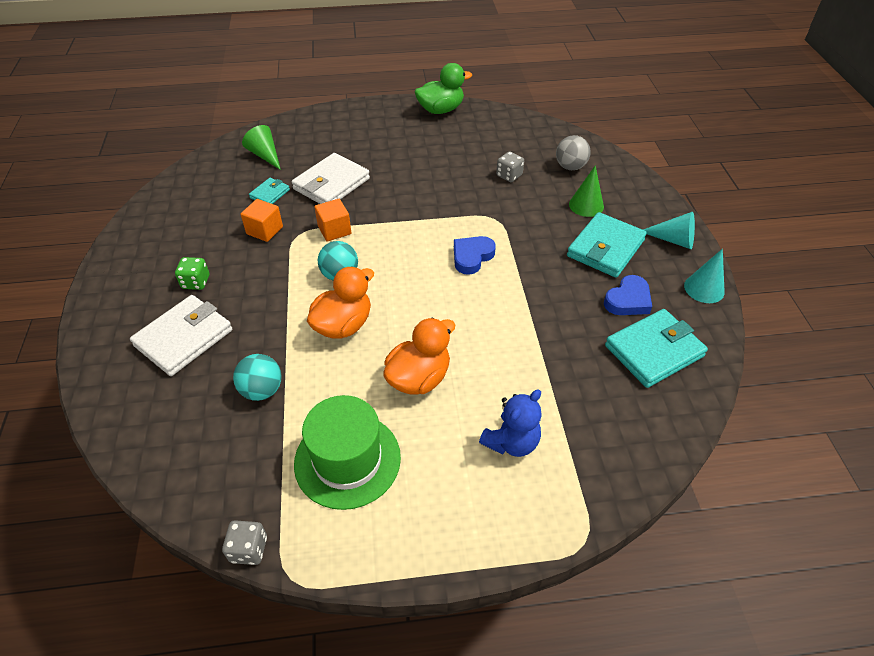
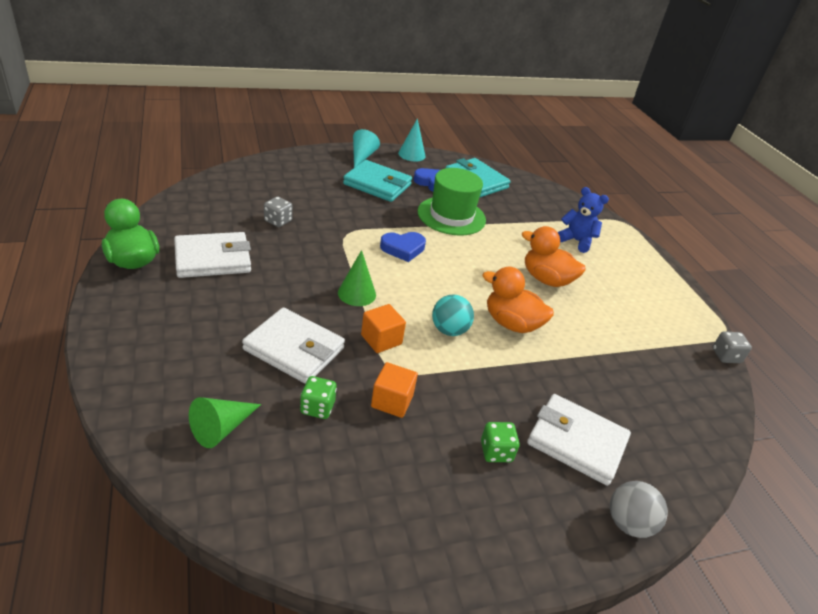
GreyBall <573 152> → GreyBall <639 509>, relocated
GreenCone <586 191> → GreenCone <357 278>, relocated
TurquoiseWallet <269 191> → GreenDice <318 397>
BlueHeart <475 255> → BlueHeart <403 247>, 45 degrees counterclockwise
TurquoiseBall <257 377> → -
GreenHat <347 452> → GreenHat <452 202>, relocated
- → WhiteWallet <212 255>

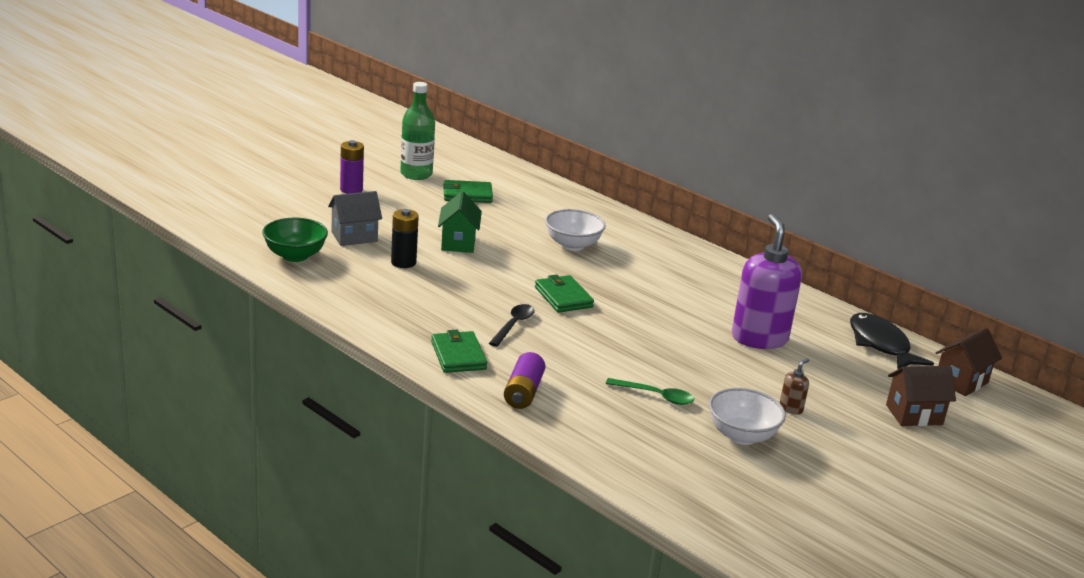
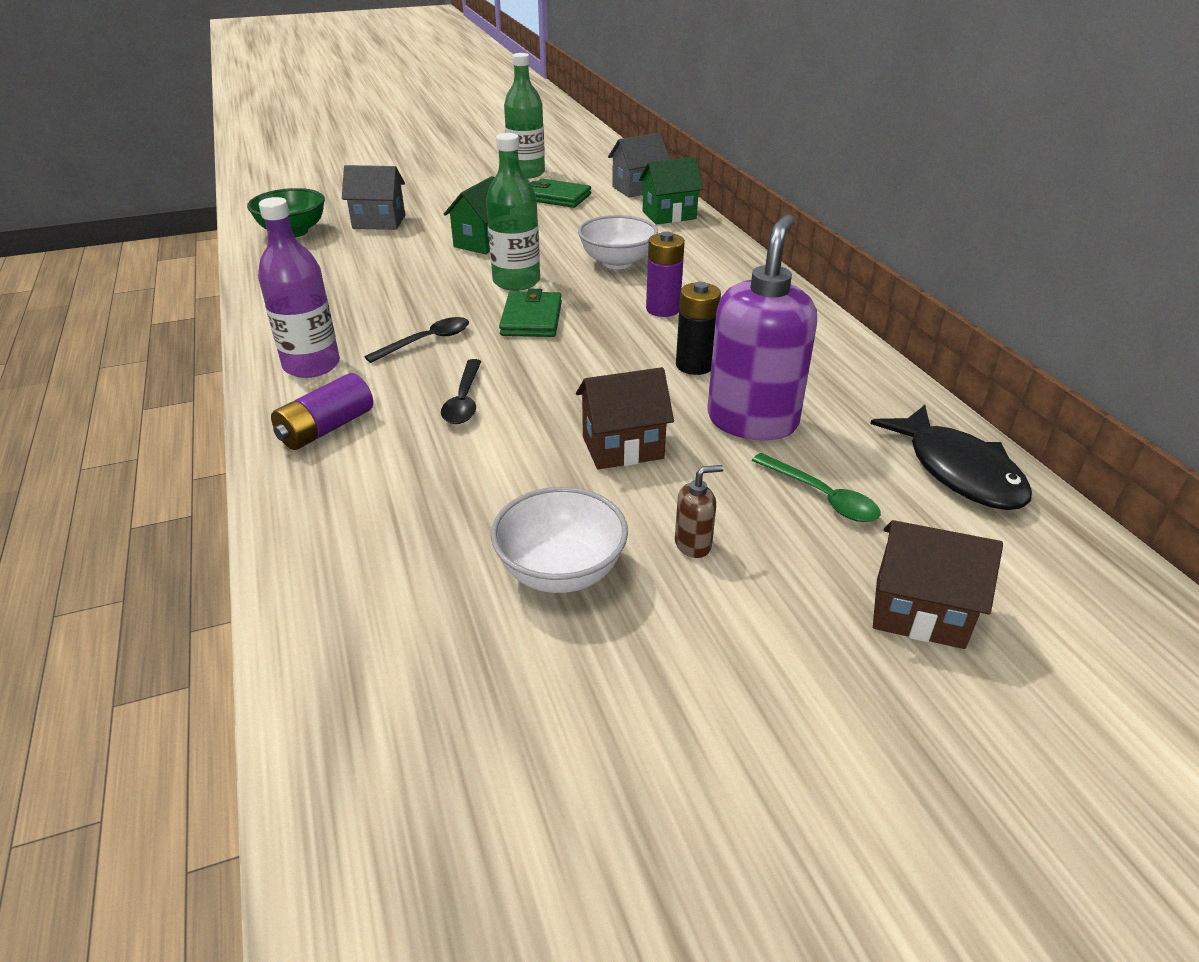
PurpleBattery <352 167> → PurpleBattery <665 274>, relocated
BlackBattery <405 238> → BlackBattery <698 328>, relocated
BlackFish <892 341> → BlackFish <951 457>, 150 degrees clockwise
BrownHouse <969 362> → BrownHouse <625 418>, relocated
GreenWallet <459 351> → PurpleBottle <299 287>
GreenSpoon <650 391> → GreenSpoon <816 487>, relocated
- → GreenBottle <513 212>
- → GreyHouse <639 165>
- → GreenHouse <671 191>
- → BlackSpoon <461 391>

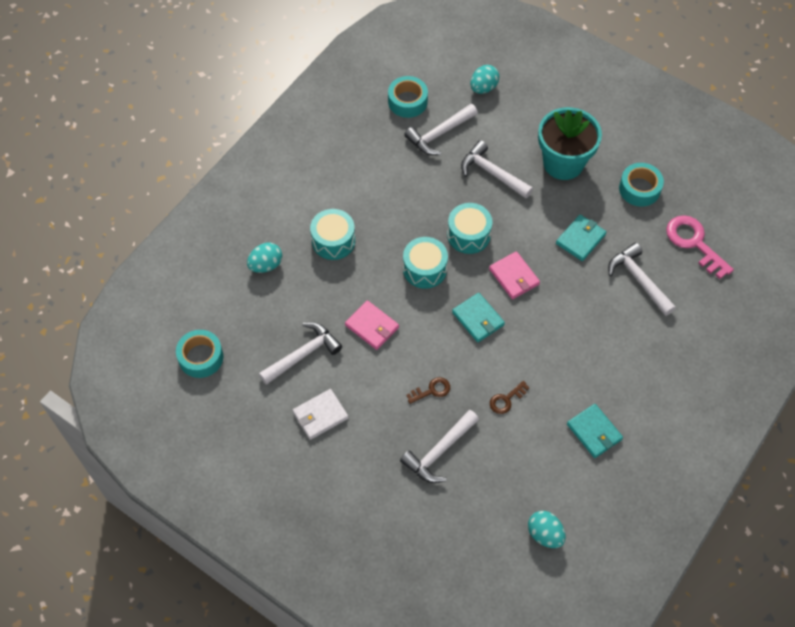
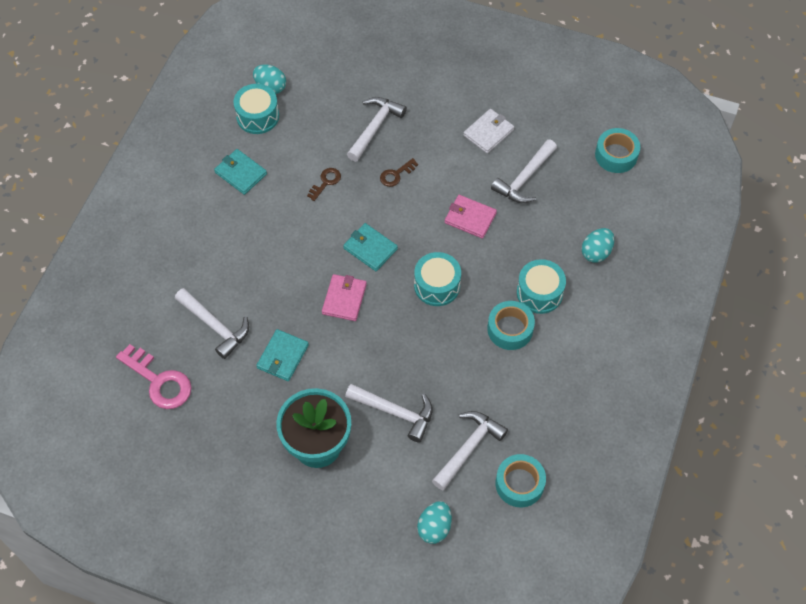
TurquoiseTape <641 185> → TurquoiseTape <511 325>, relocated
TurquoiseDrum <469 228> → TurquoiseDrum <256 109>, relocated
PinkWallet <514 275> → PinkWallet <344 297>, 60 degrees clockwise

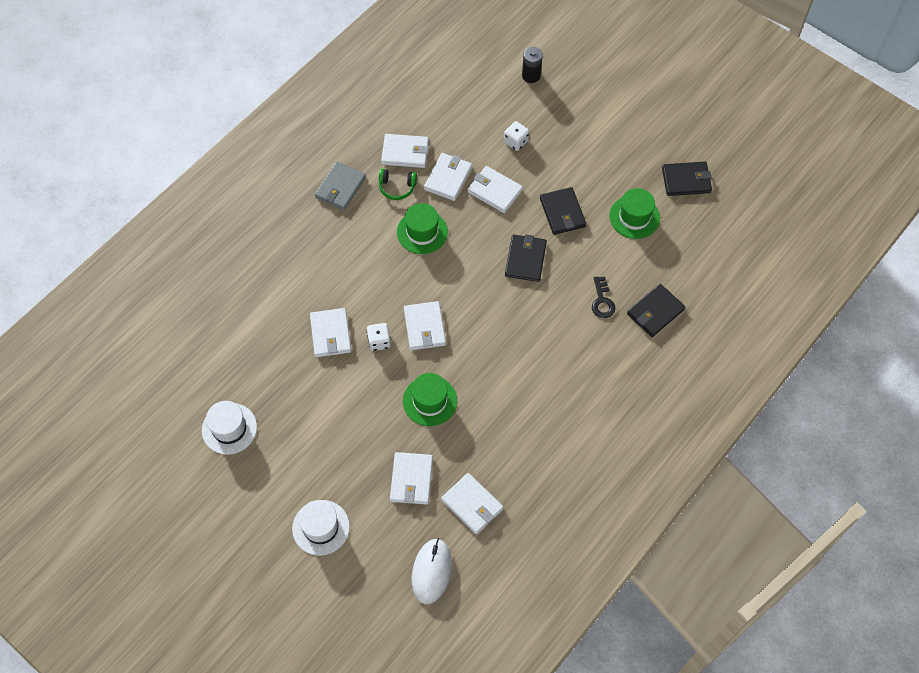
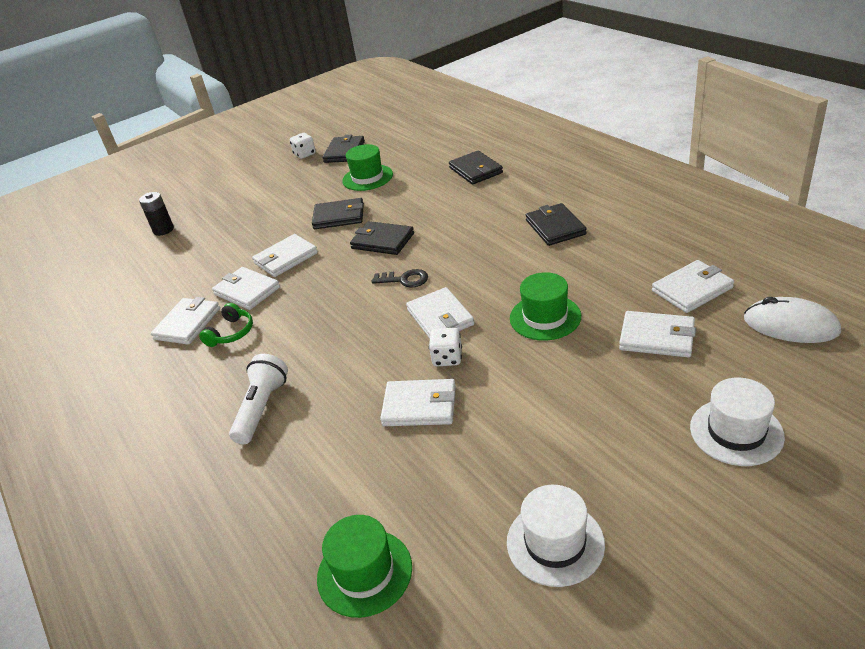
WhiteDice <516 136> → WhiteDice <303 146>, relocated
GreyWallet <340 186> → -
GreenHat <422 228> → GreenHat <364 566>, relocated
BlackKey <603 297> → BlackKey <399 278>, relocated
WhiteWallet <425 325> → WhiteWallet <440 313>, 60 degrees clockwise
- → BlackWallet <556 224>
- → WhiteFlashlight <258 399>

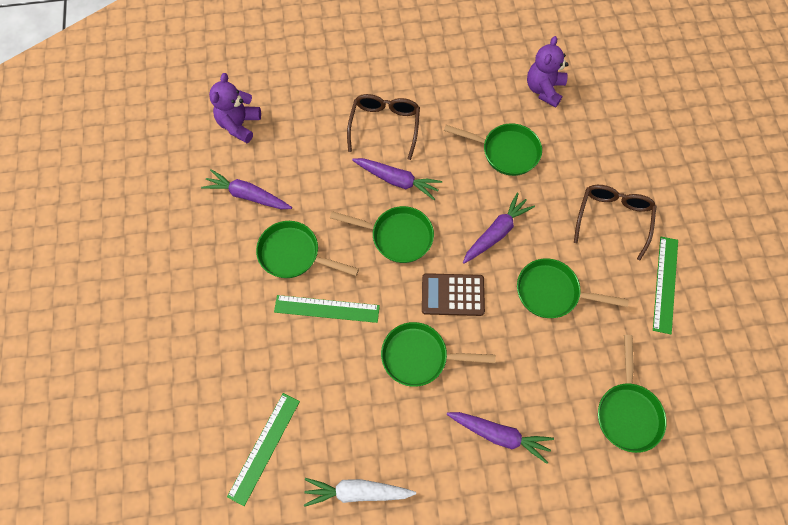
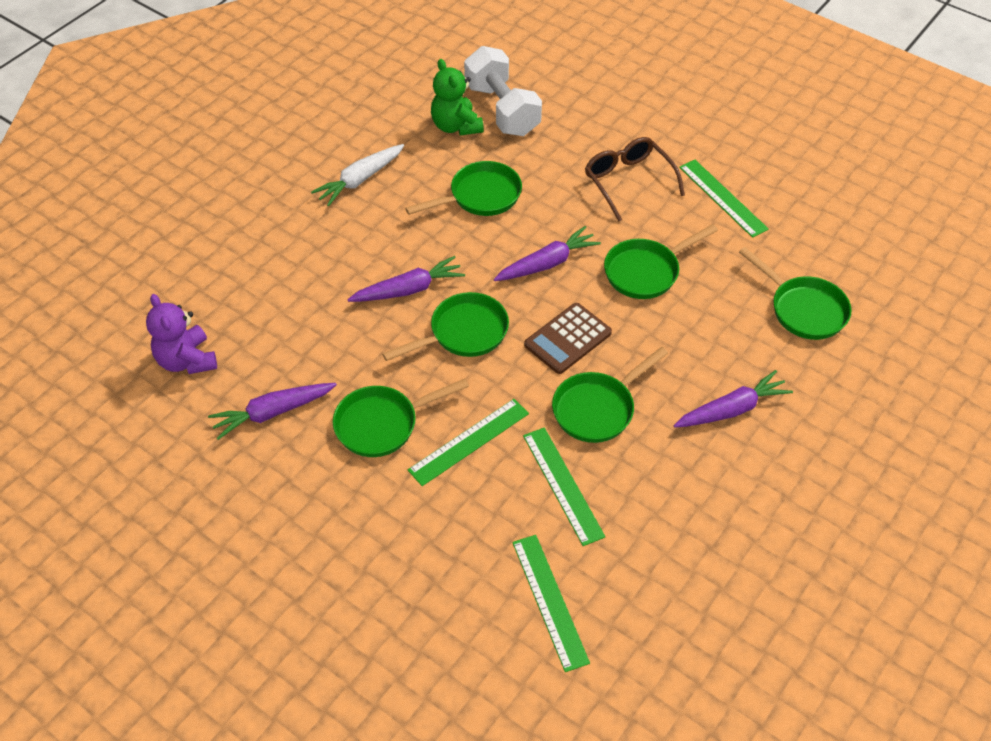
PurpleTeddyBear <548 71> → GreenTeddyBear <457 97>
BrownGlasses <383 127> → -
PurpleCarrot <499 228> → PurpleCarrot <547 253>, 60 degrees clockwise
WhiteCarrot <360 492> → WhiteCarrot <357 175>, relocated
- → WhiteDumbbell <503 91>
- → GreenRuler <564 487>

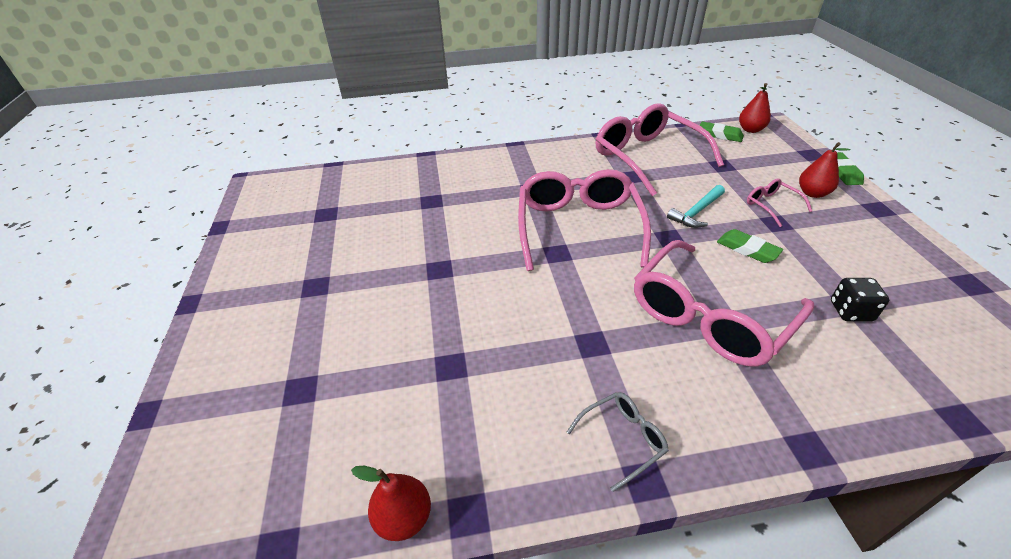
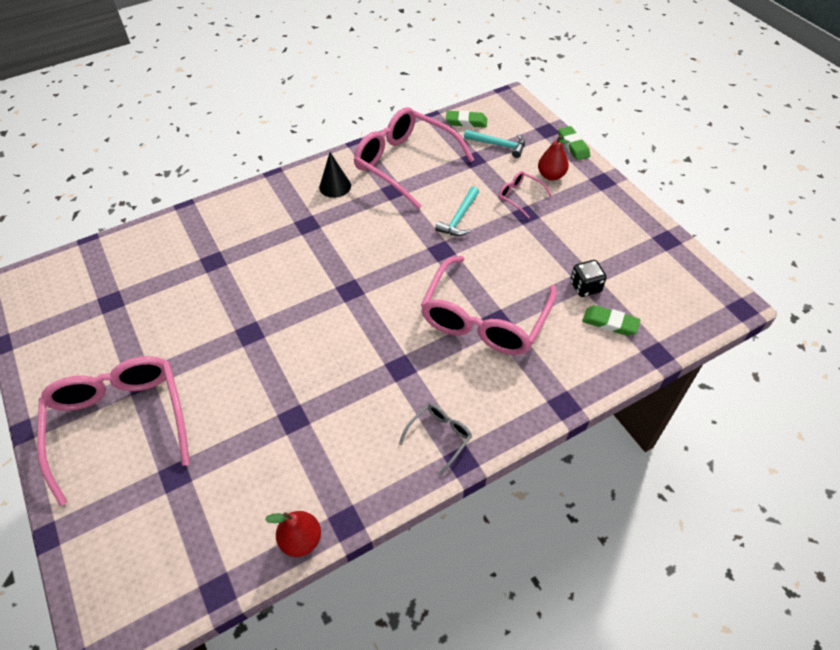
RedPear <755 108> → -
PinkGlasses <584 220> → PinkGlasses <113 431>, relocated
GreenEraser <750 246> → GreenEraser <611 320>, relocated
- → TurquoiseHammer <494 144>
- → BlackCone <335 175>

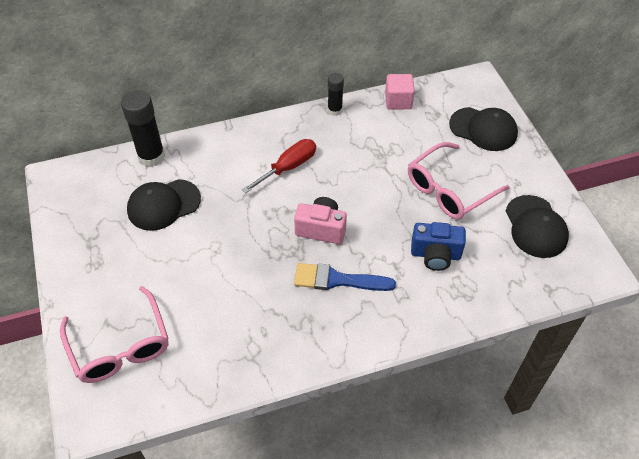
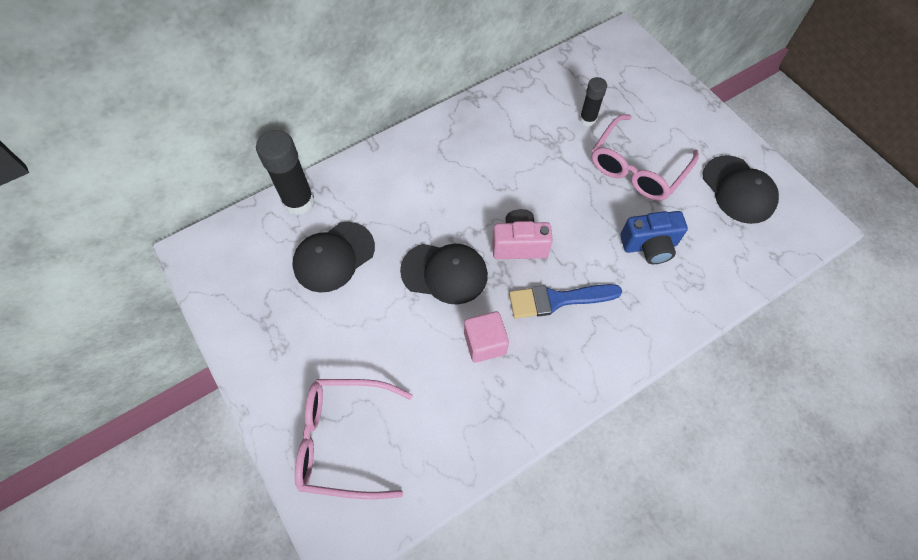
BlackGlueStick <336 94> → BlackGlueStick <593 101>, relocated
PinkCube <400 91> → PinkCube <486 337>, relocated
BlackCap <483 129> → BlackCap <444 274>, relocated
RedScrewdriver <279 166> → -
PinkGlasses <114 334> → PinkGlasses <354 439>, 135 degrees clockwise

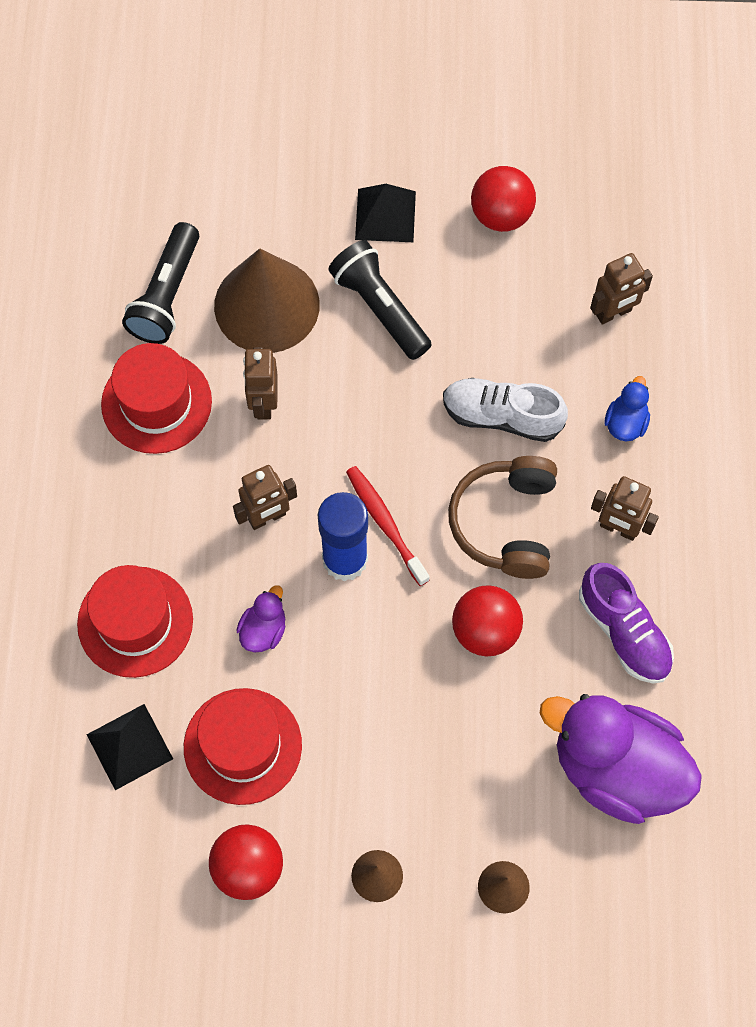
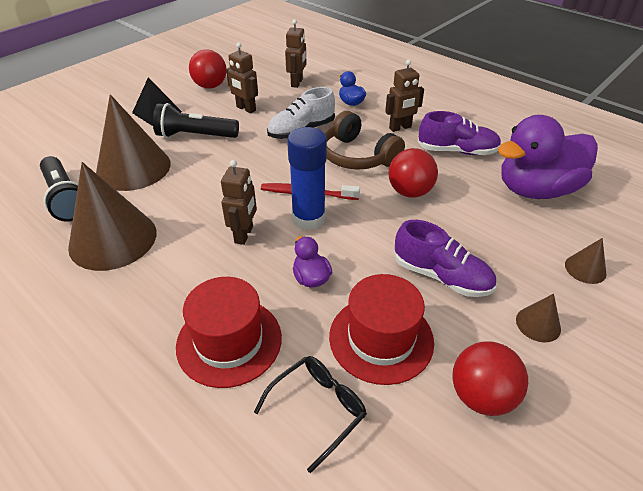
RedHat <156 398> → BrownCone <112 216>
BrownRobot <260 383> → BrownRobot <242 77>, relocated
BlackPyramid <130 747> → BlackGlasses <310 414>
- → PurpleShoe <445 258>

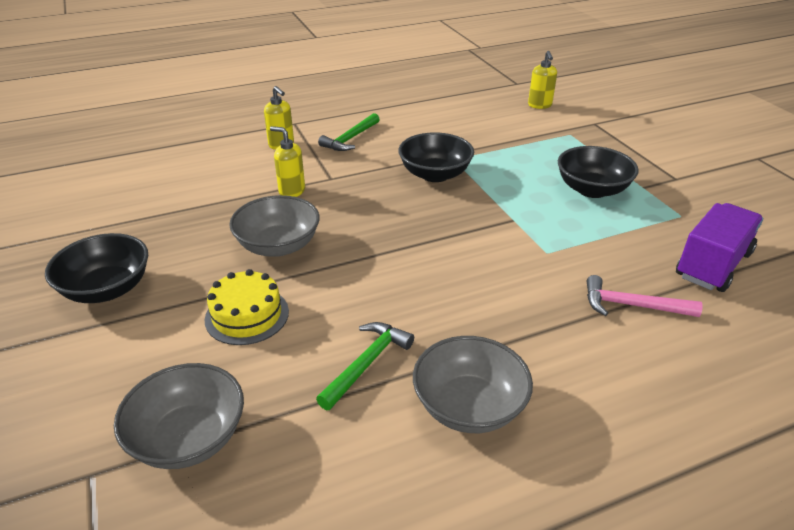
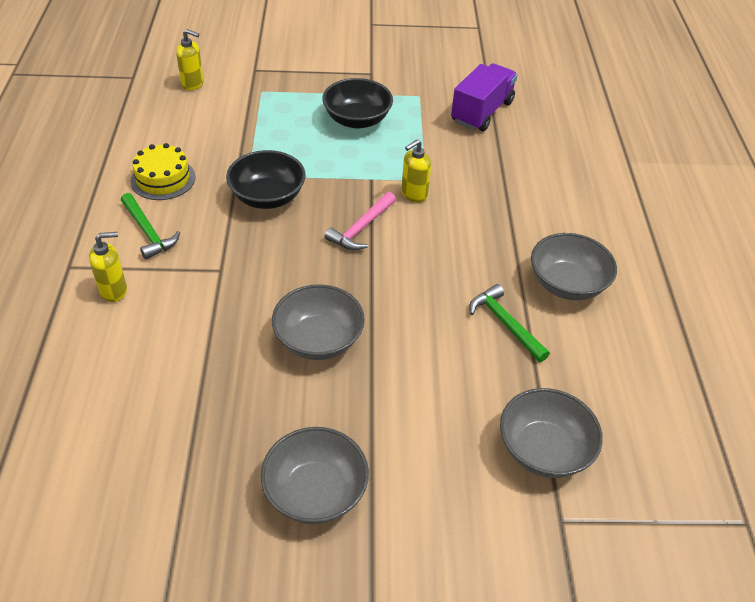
YellowSoapDispenser <287 161> → YellowSoapDispenser <416 171>, relocated
PurpleTruck <719 247> → PurpleTruck <484 97>, 60 degrees clockwise
BlackBowl <96 268> → GreyBowl <315 475>
YellowCake <247 307> → YellowCake <163 171>, relocated
PinkHammer <645 296> → PinkHammer <360 221>, relocated

